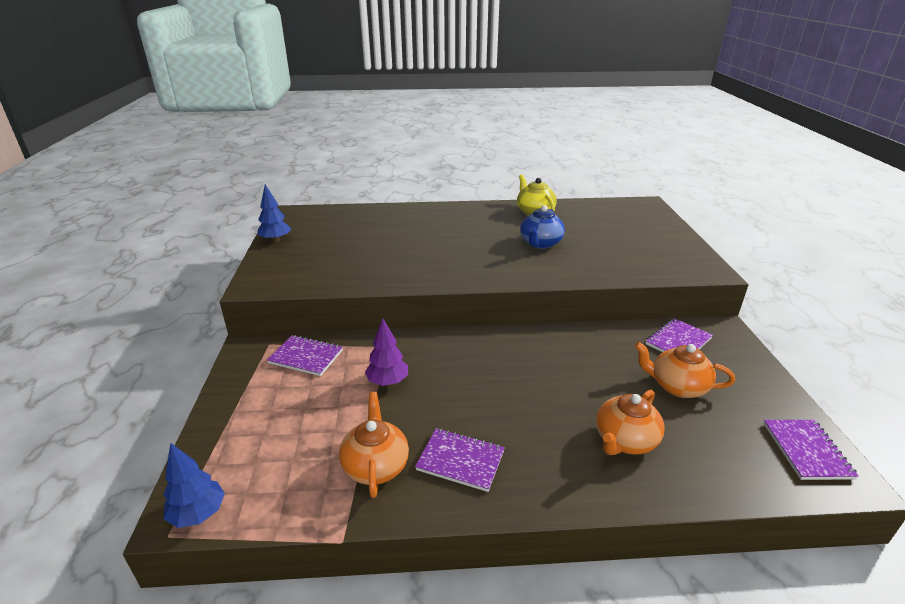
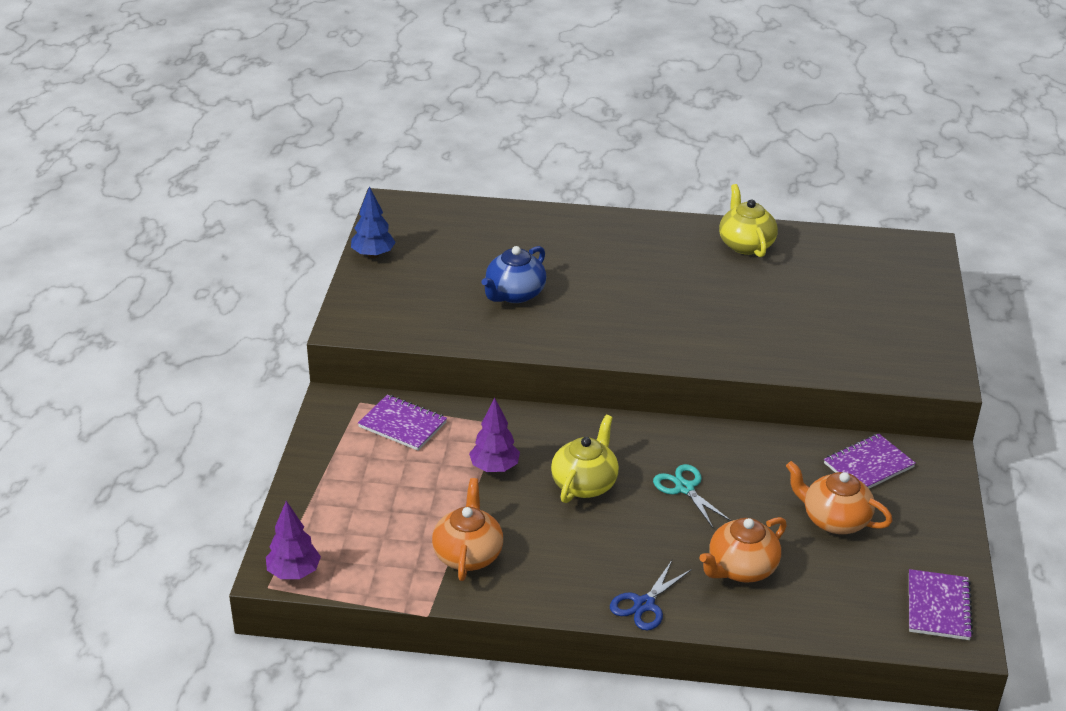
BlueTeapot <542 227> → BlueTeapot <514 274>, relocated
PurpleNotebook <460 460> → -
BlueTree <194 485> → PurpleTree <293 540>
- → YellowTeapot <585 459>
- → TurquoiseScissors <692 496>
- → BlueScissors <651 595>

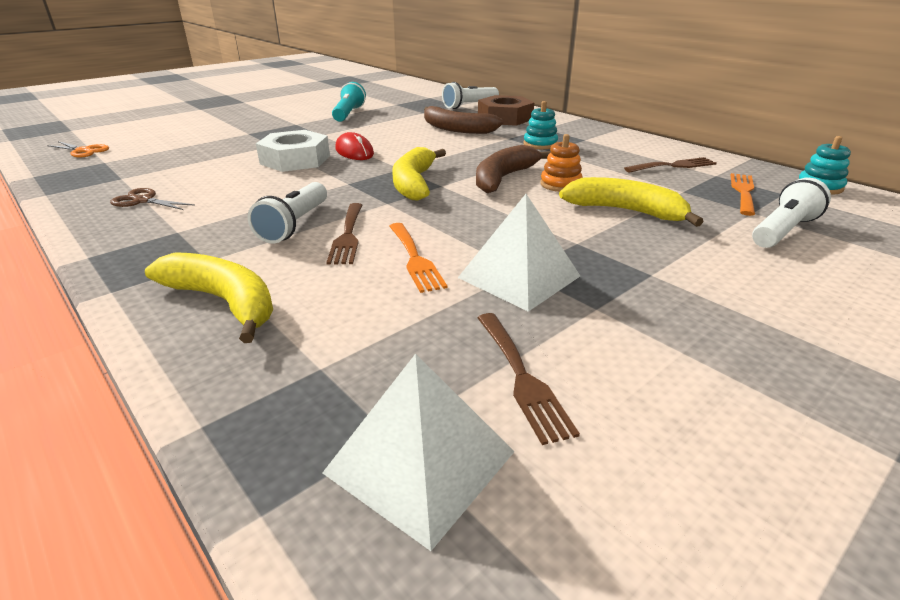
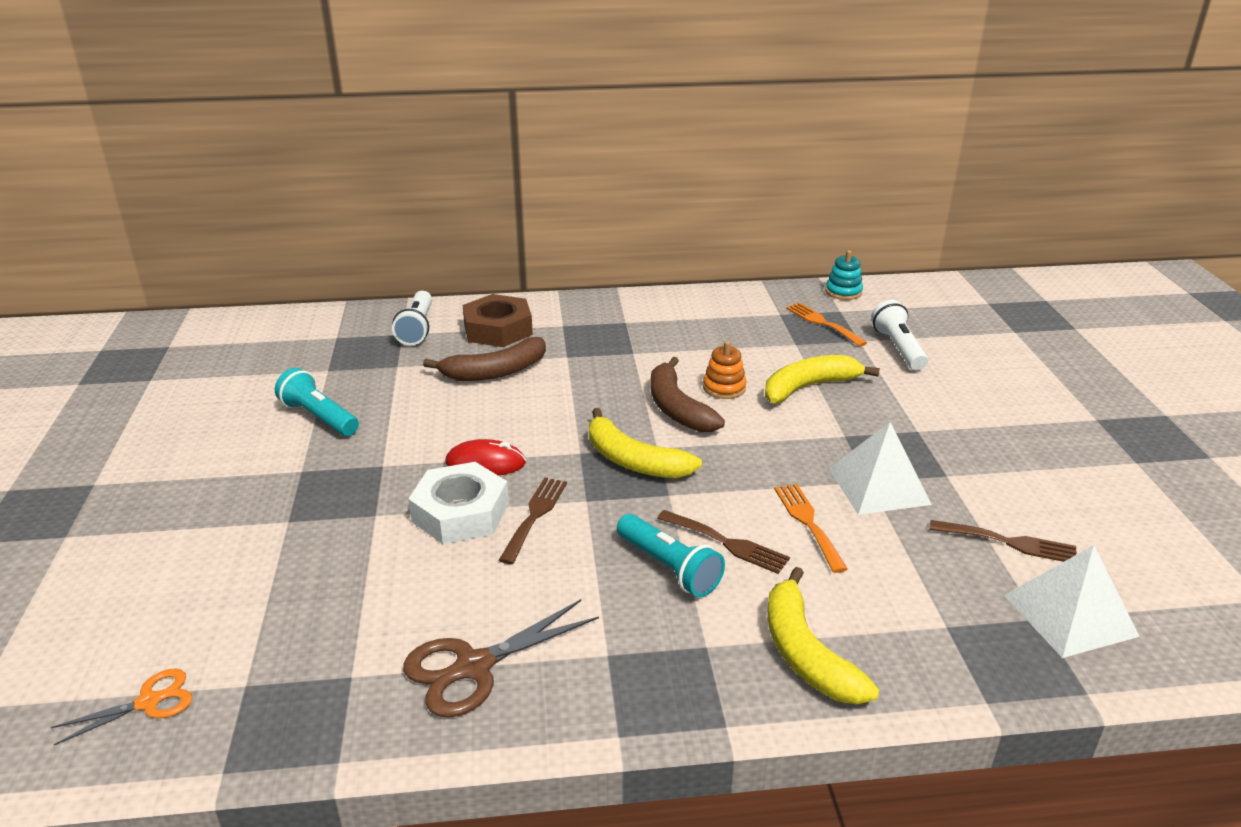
TurquoiseStackingToy <540 125> → -
BrownFork <670 165> → BrownFork <533 521>, relocated
WhiteFlashlight <287 212> → TurquoiseFlashlight <671 555>
BrownScissors <152 199> → BrownScissors <501 658>, x1.66
OrangeFork <418 258> → OrangeFork <811 528>, 120 degrees counterclockwise
YellowBanana <209 297> → YellowBanana <823 636>, 90 degrees counterclockwise

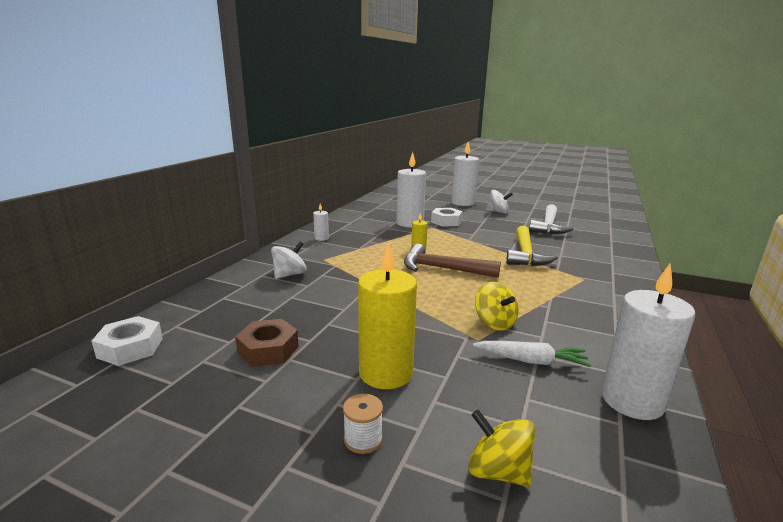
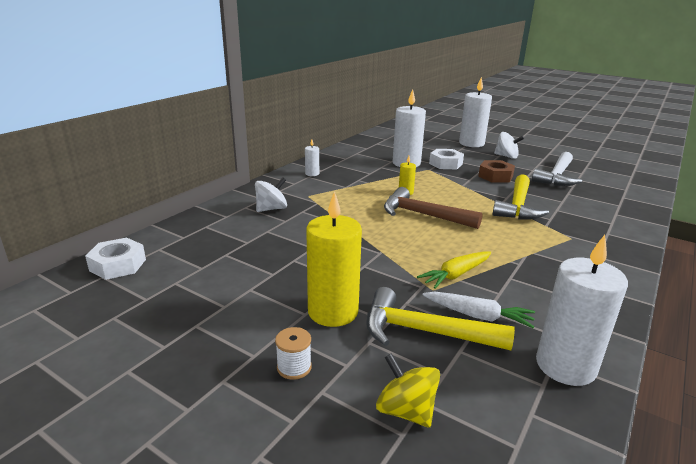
YellowSpinningTop <497 306> → YellowCarrot <454 270>
BrownNut <267 343> → BrownNut <496 171>, relocated
- → YellowHammer <440 318>

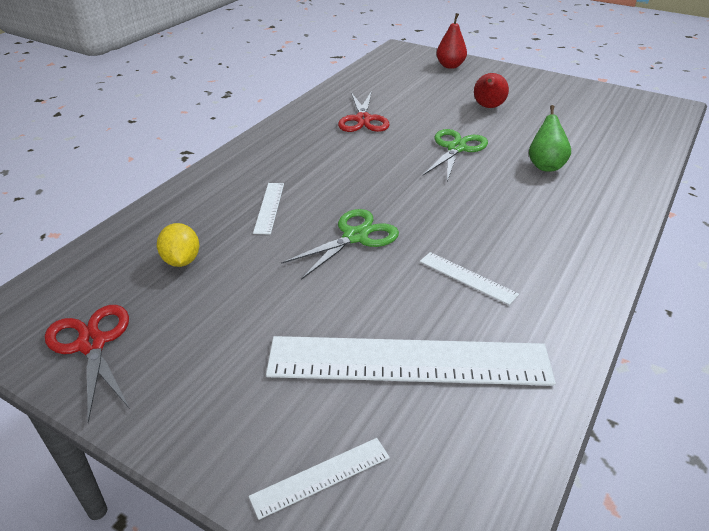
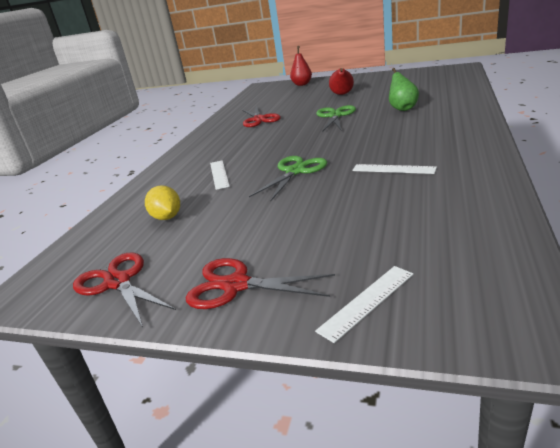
WhiteRuler <411 361> → -
- → RedScissors <260 283>

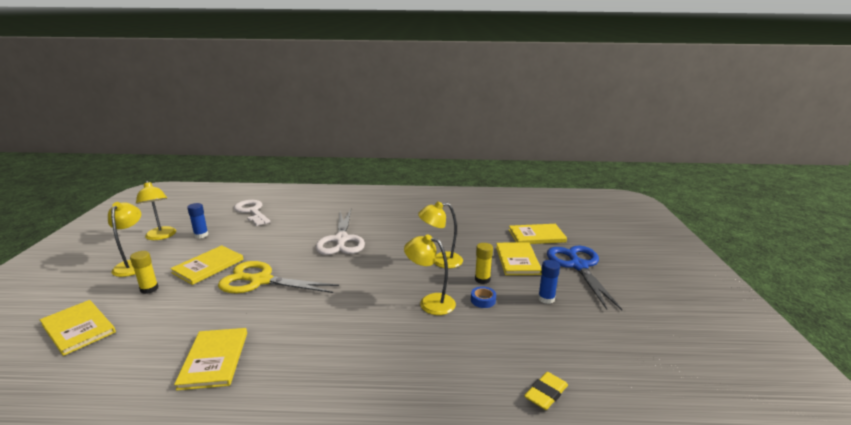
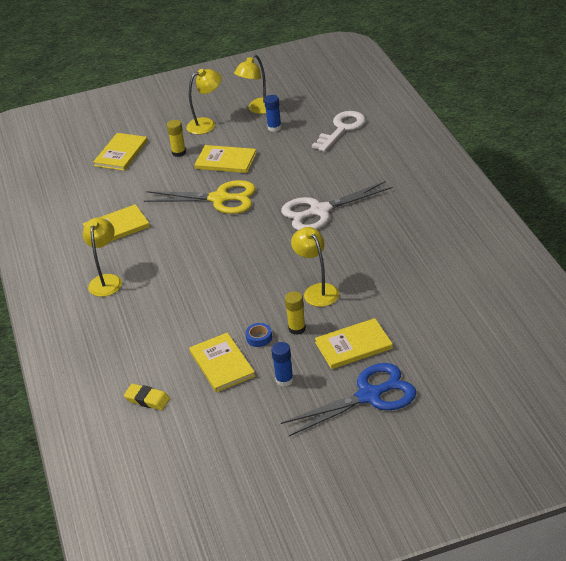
YellowBook <538 234> → YellowBook <222 362>, relocated
YellowLamp <430 275> → YellowLamp <102 257>, relocated
YellowScissors <278 277> → YellowScissors <200 197>, 105 degrees clockwise

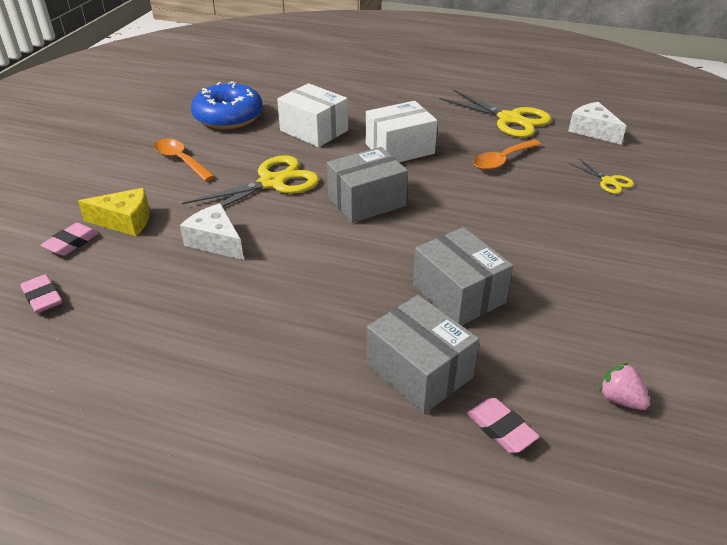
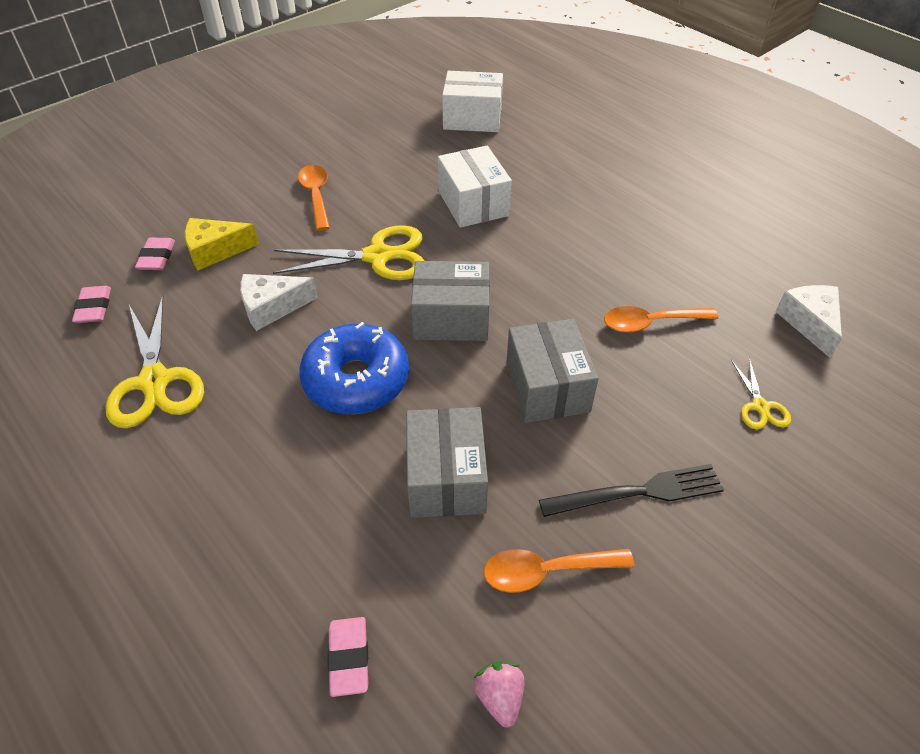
BlueDonut <227 105> → BlueDonut <354 368>, relocated
YellowScissors <495 113> → YellowScissors <154 362>, relocated
WhiteBox <402 131> → WhiteBox <472 101>, relocated
YellowCheese <114 212> → YellowCheese <222 244>, 135 degrees clockwise
WhiteCheese <212 231> → WhiteCheese <279 302>, 90 degrees counterclockwise
PinkEraser <70 239> → PinkEraser <155 254>, 60 degrees counterclockwise
GreyBox <423 354> → GreyBox <552 371>, relocated
- → BlackFork <631 490>
- → OrangeSpoon <559 571>

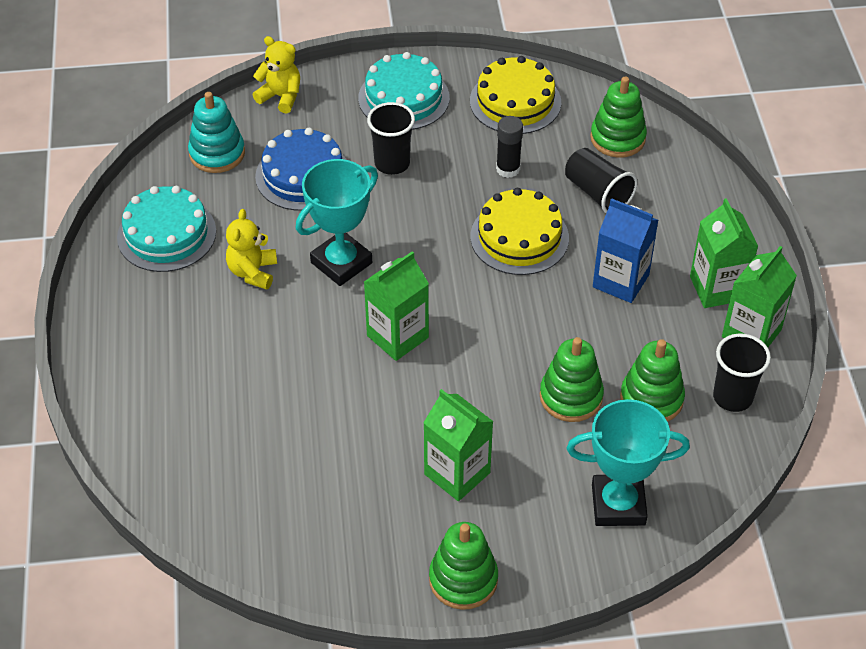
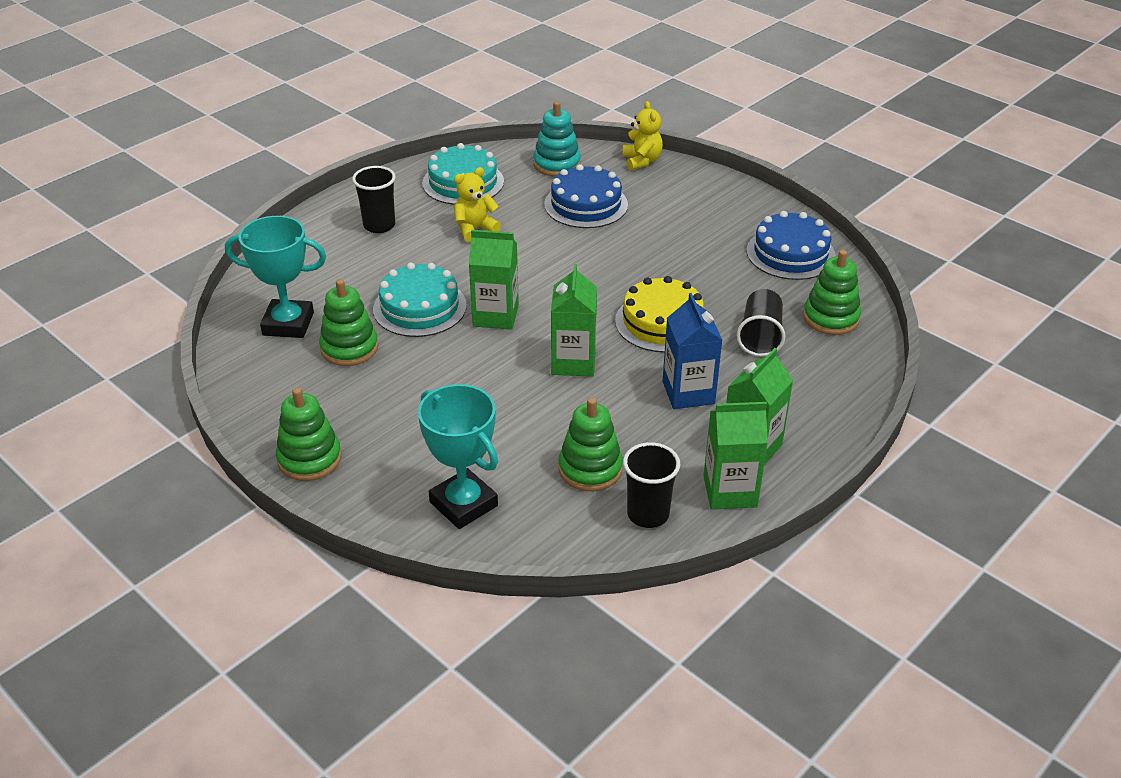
TurquoiseCake <404 91> → TurquoiseCake <420 300>, relocated
YellowCake <515 95> → BlueCake <791 245>
BlackCup <391 138> → BlackCup <374 199>, relocated
BlackGlueStick <509 147> → -
TurquoiseTrophy <337 222> → TurquoiseTrophy <275 277>, relocated
GreenStackingToy <572 379> → GreenStackingToy <348 322>, relocated
GreenCarton <458 445> → GreenCarton <574 320>, relocated

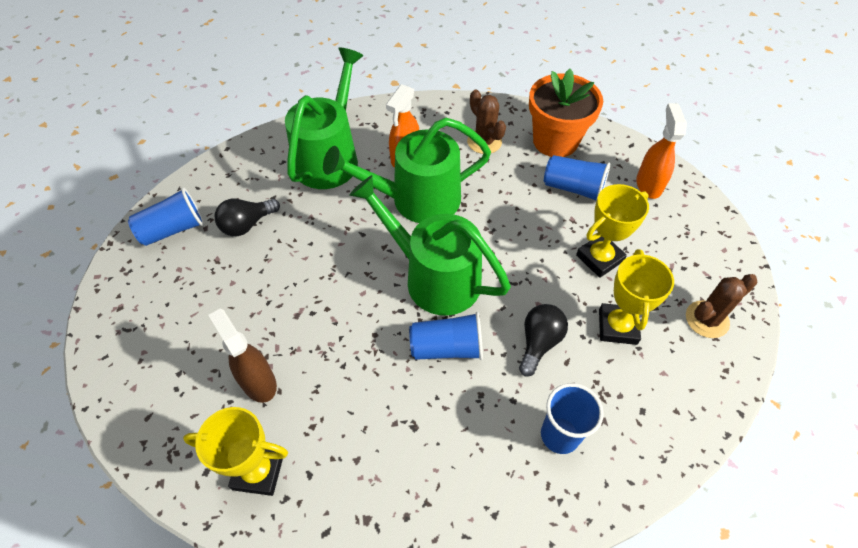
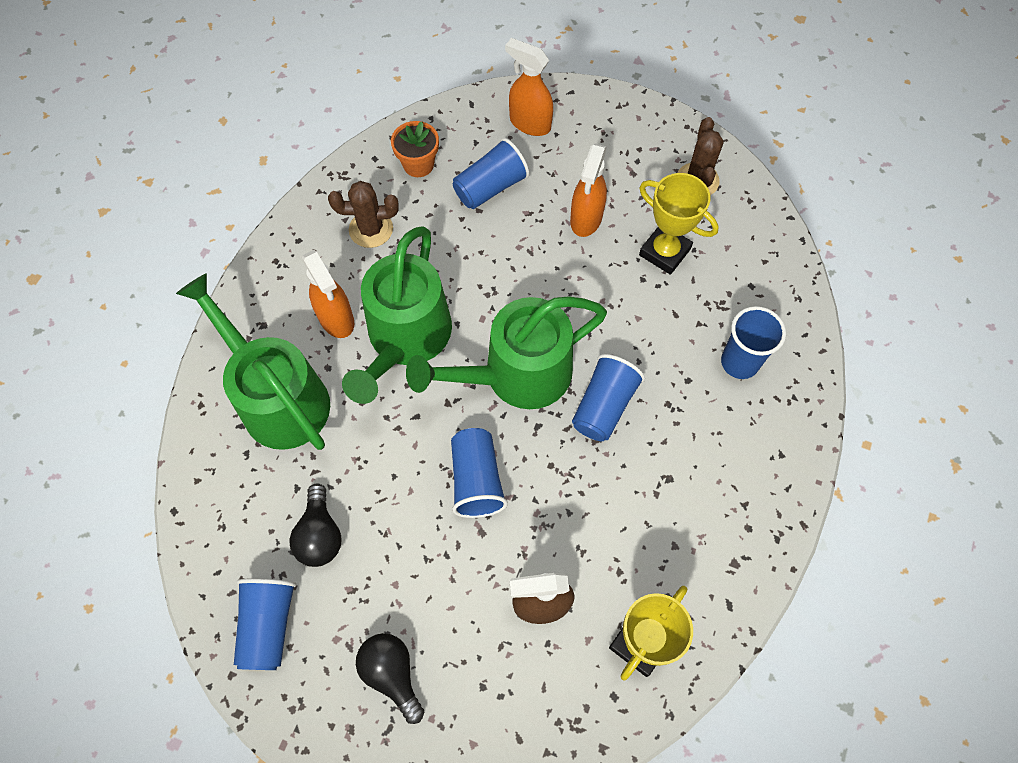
OrangeFlowerPot <566 113> → OrangeFlowerPot <415 149>, x0.56
YellowTrophy <612 231> → OrangeSprayBottle <588 190>
BlackLightBulb <543 340> → BlackLightBulb <390 678>, relocated
- → BlueCup <479 473>

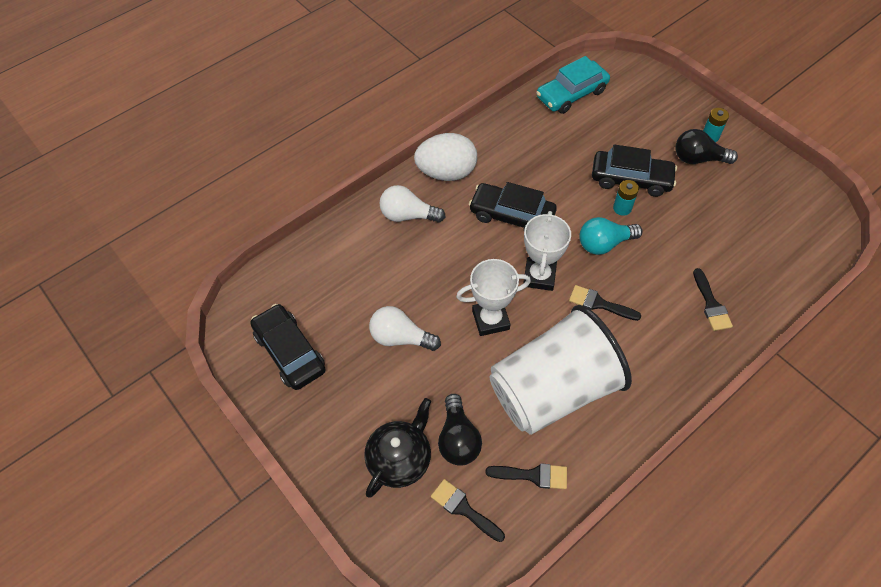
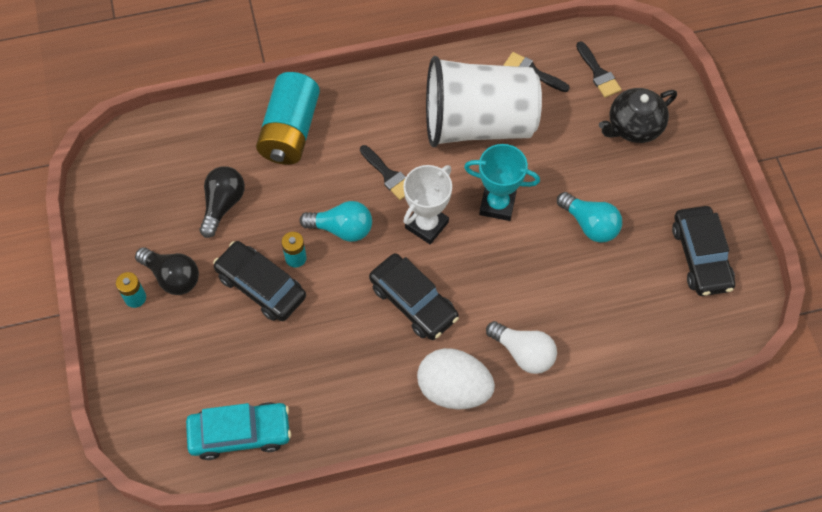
WhiteTrophy <493 297> → TurquoiseTrophy <502 182>
BlackBrush <713 299> → TurquoiseBattery <288 118>
WhiteLightBulb <405 328> → TurquoiseLightBulb <589 217>
BlackLightBulb <460 430> → BlackLightBulb <222 202>, relocated

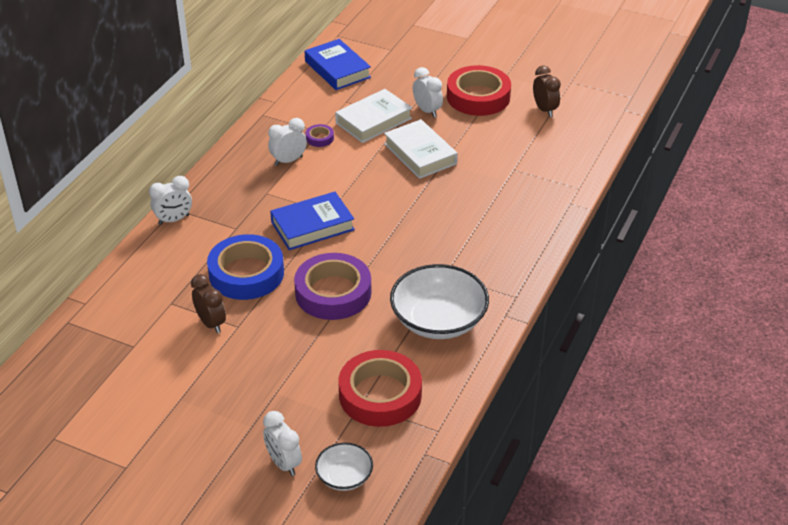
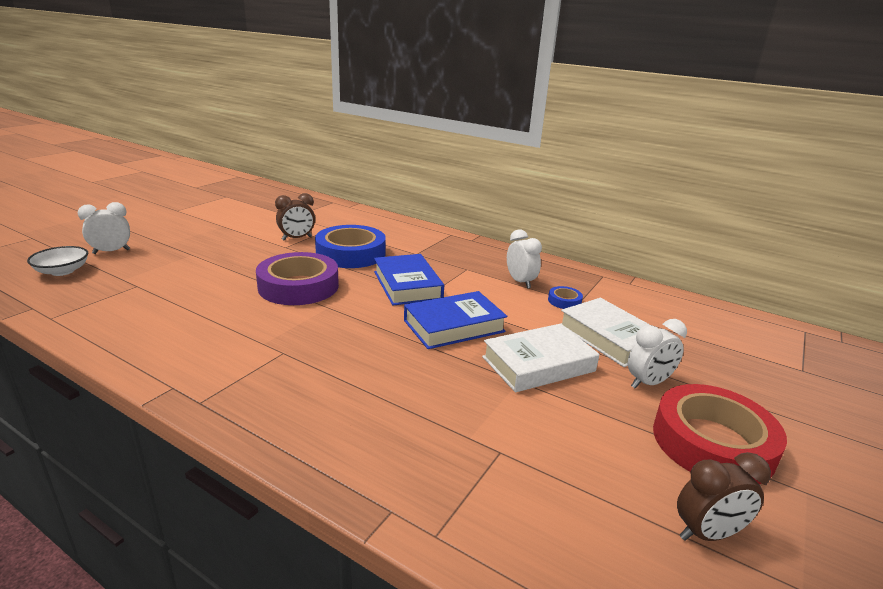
BlueBook <338 64> → BlueBook <455 320>, relocated
PurpleTape <320 135> → BlueTape <565 297>
WhiteClock <170 200> → -
WhiteBowl <439 301> → -
RedTape <380 388> → -

